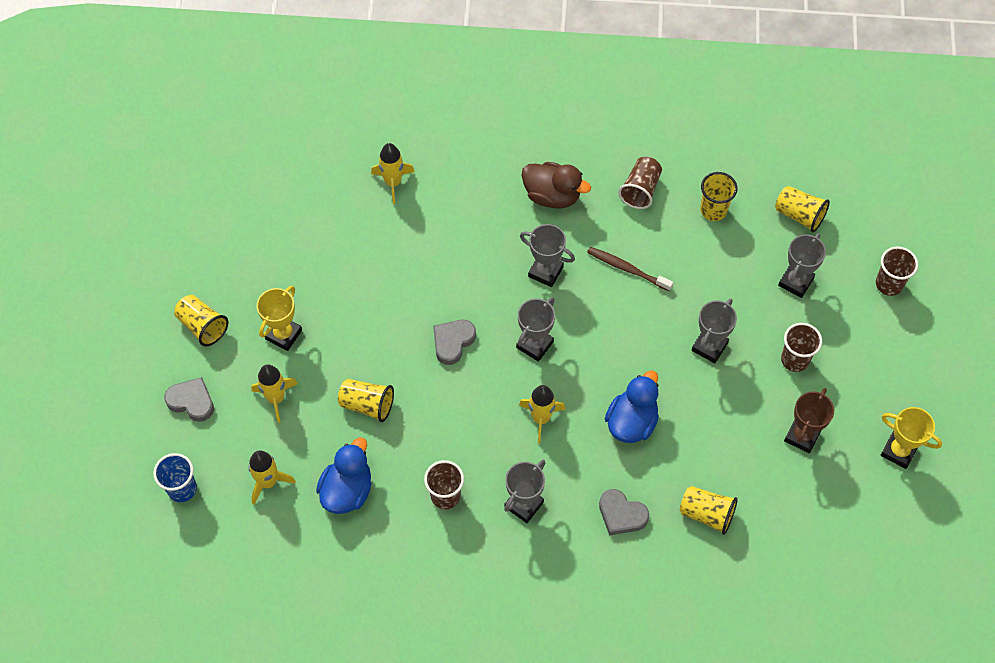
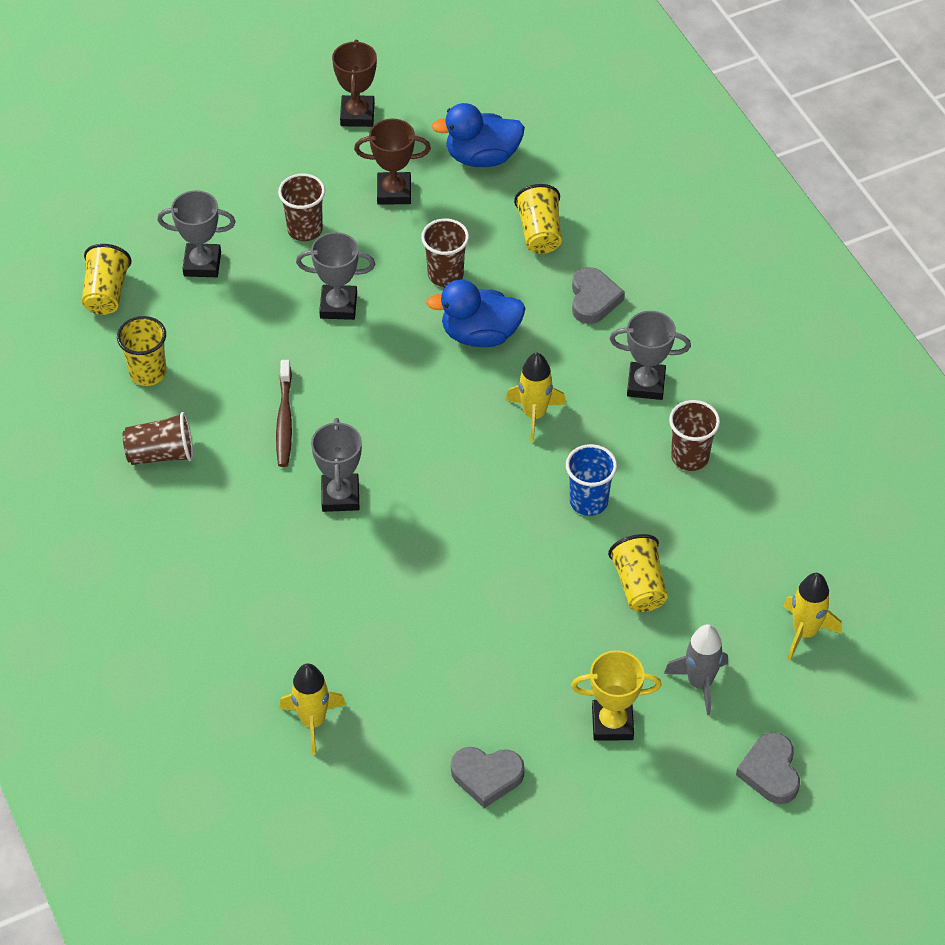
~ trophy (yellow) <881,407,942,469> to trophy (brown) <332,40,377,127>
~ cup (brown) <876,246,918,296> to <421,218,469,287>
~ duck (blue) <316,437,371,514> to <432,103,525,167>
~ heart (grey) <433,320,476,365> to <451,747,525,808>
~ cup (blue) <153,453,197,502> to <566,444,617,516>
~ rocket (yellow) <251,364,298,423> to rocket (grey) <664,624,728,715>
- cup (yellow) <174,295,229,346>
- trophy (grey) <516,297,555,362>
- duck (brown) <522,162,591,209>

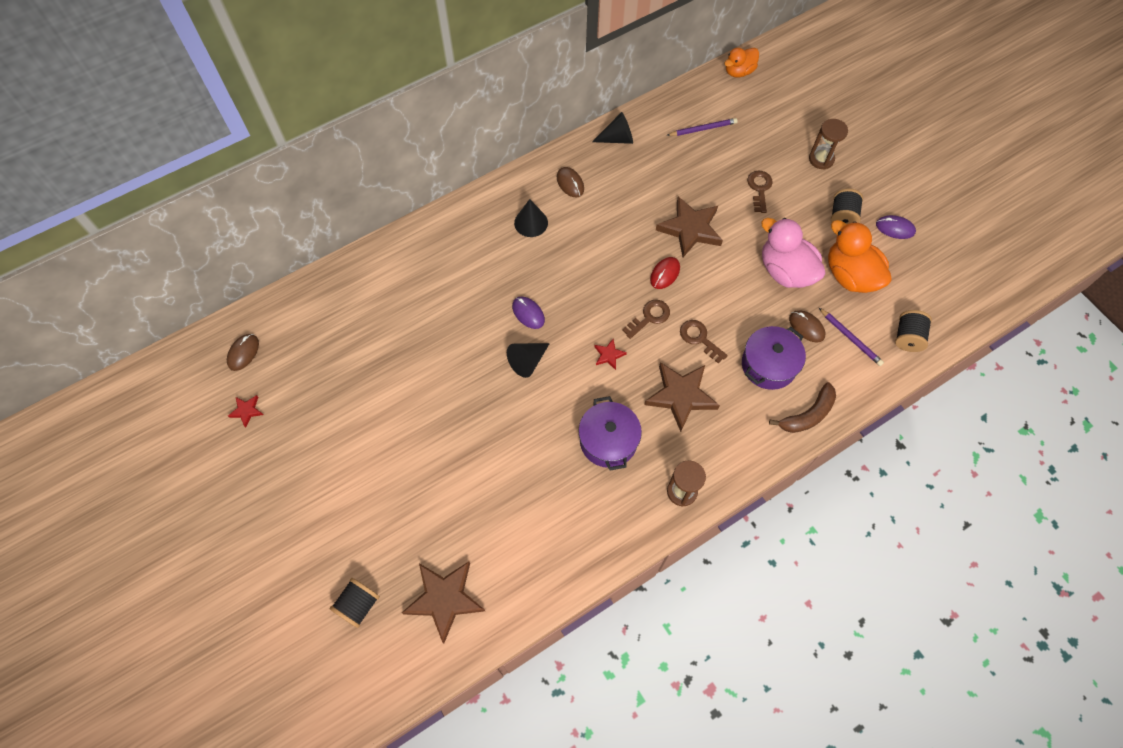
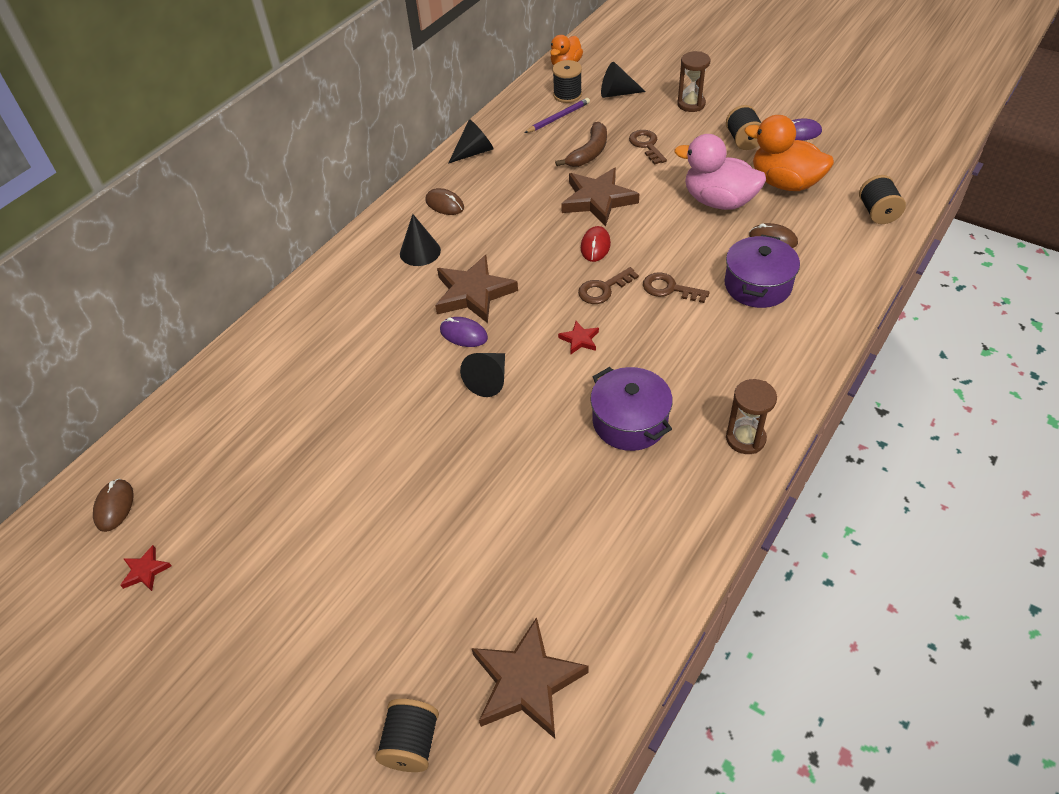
~ star (brown) <644,362,720,432> to <435,255,518,323>
+ spool (black) <552,60,582,103>
~ banana (brown) <769,382,836,433> to <555,122,607,167>
~ key (brown) <622,300,670,339> = <578,267,639,304> 150 degrees counterclockwise
+ cone (black) <601,62,646,98>
- pencil (purple) <819,308,884,366>

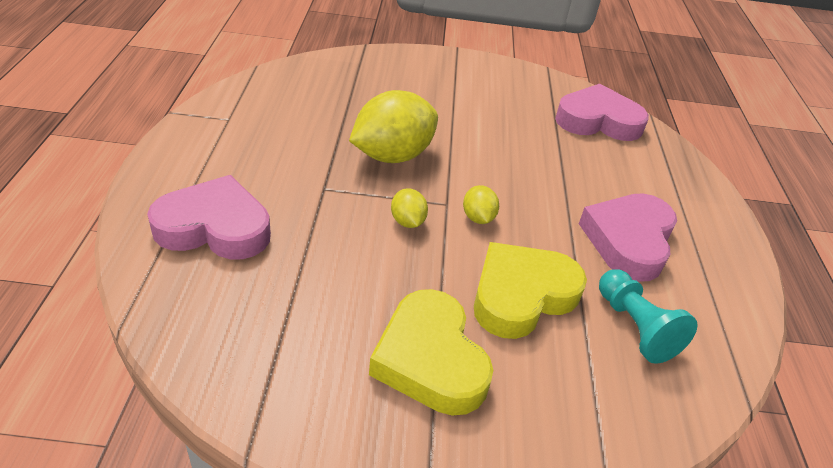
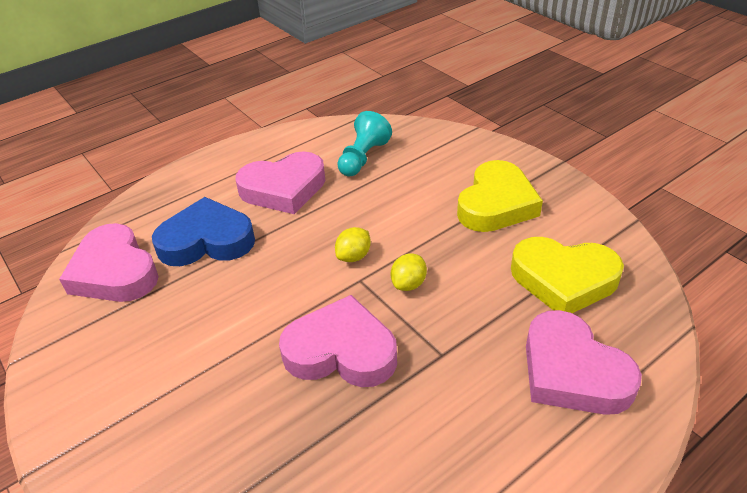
+ heart (blue) <152,197,255,266>
~ lemon (yellow) <349,90,438,163> to heart (pink) <279,295,397,387>
~ heart (yellow) <474,242,587,339> to <511,237,624,313>

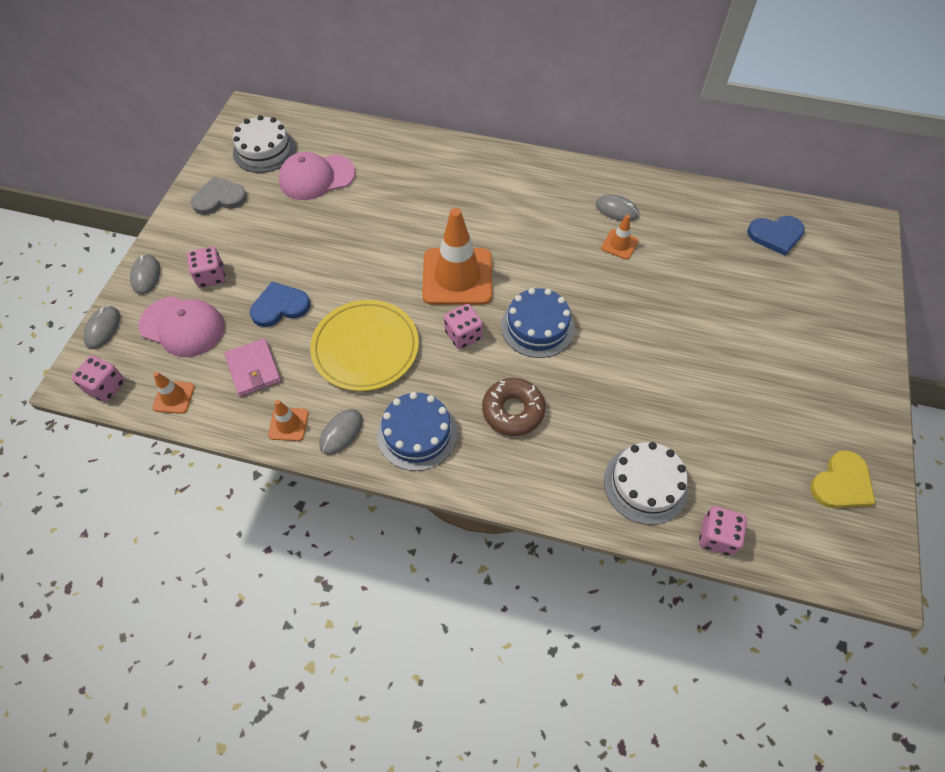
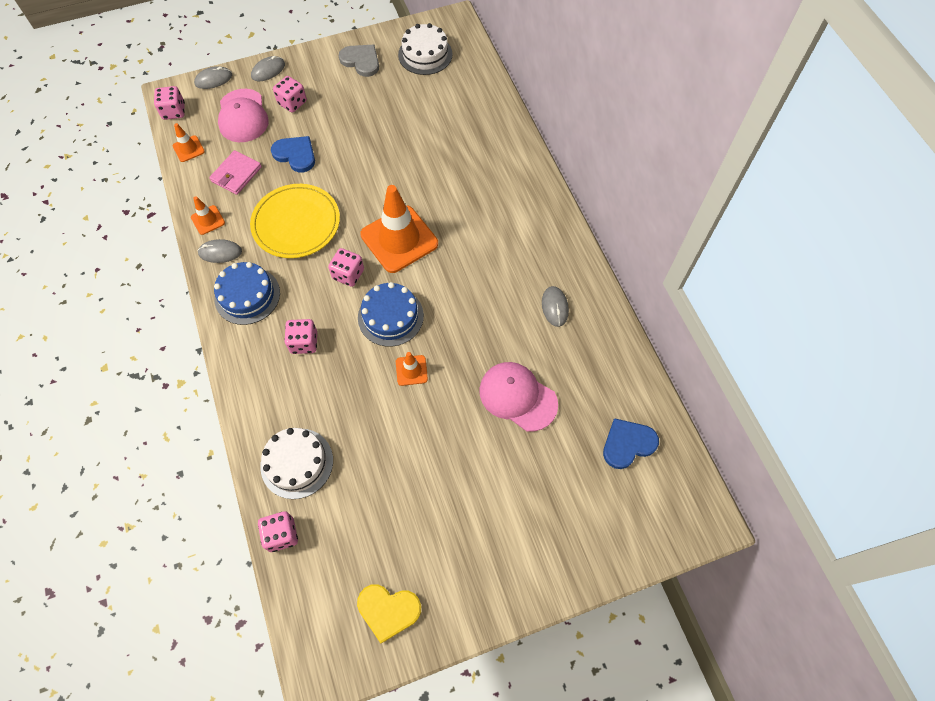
~ donut (brown) <482,378,546,436> to dice (pink) <284,319,317,354>
~ traffic cone (orange) <601,215,639,259> to <396,352,428,386>
~ cap (pink) <279,152,355,200> to <479,362,558,431>
~ heart (blue) <747,216,805,255> = <603,418,659,469> 105 degrees clockwise

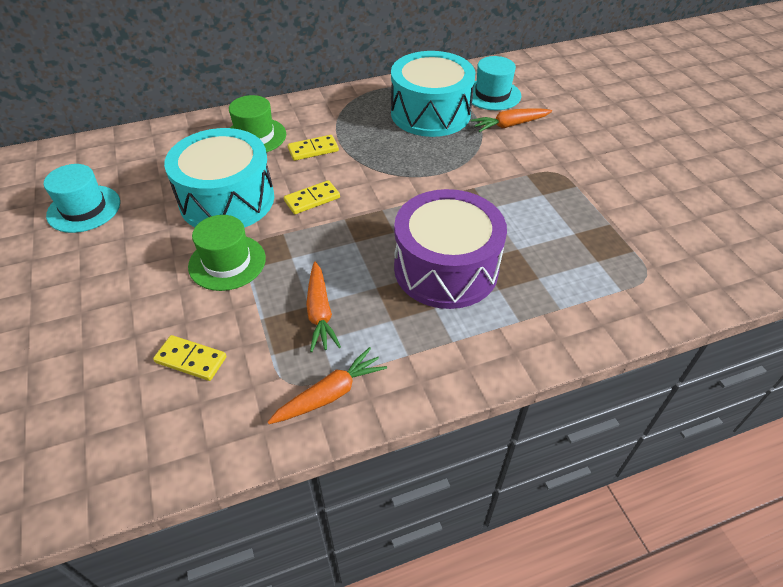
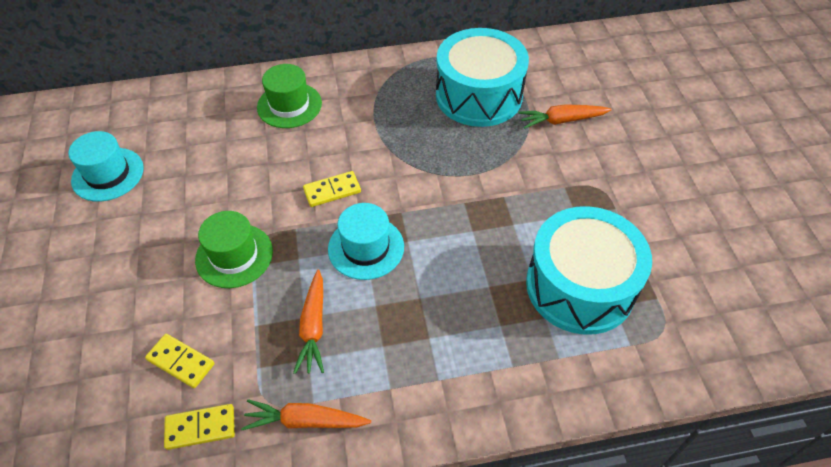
~ domino (yellow) <288,135,339,161> to <164,404,235,450>
~ carrot (orange) <268,347,387,424> = <241,399,371,430> 150 degrees counterclockwise
~ hat (turquoise) <470,56,521,110> to <328,203,404,280>
~ drum (turquoise) <164,128,274,228> to <526,206,652,335>
- drum (purple) <394,189,507,309>

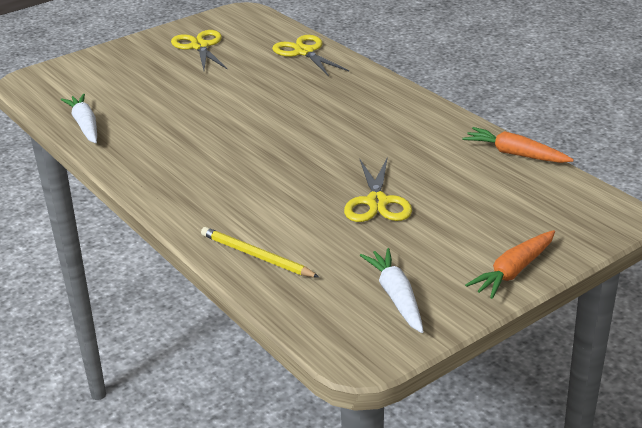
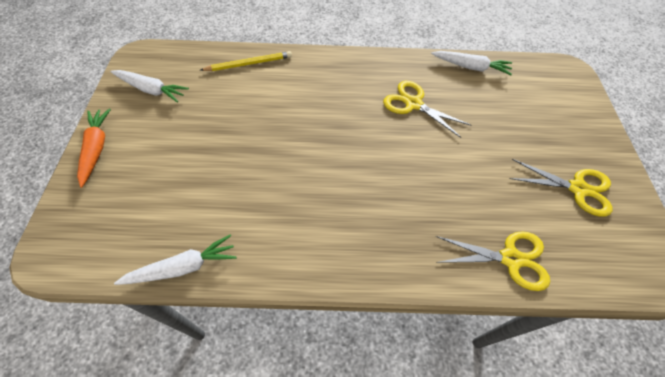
~ carrot (orange) <462,127,574,163> to carrot (white) <114,235,237,285>
~ scissors (yellow) <344,156,412,222> to <383,81,471,138>

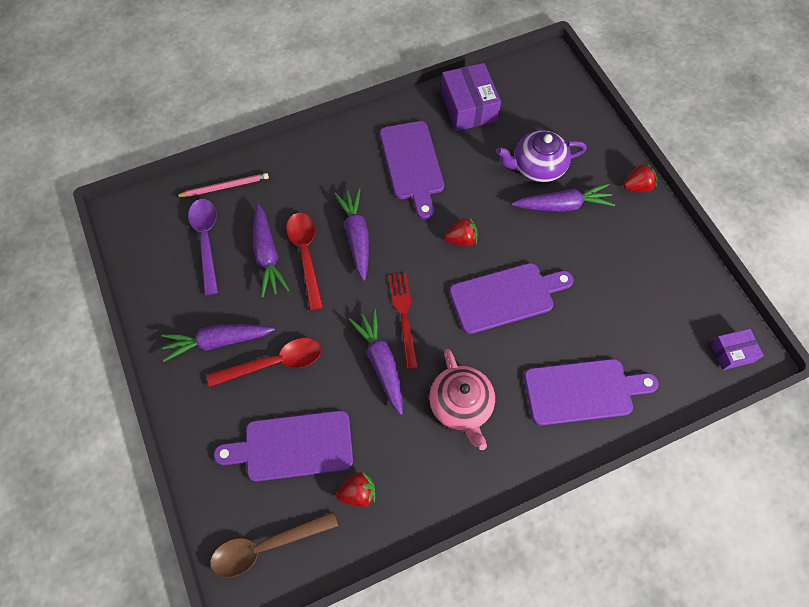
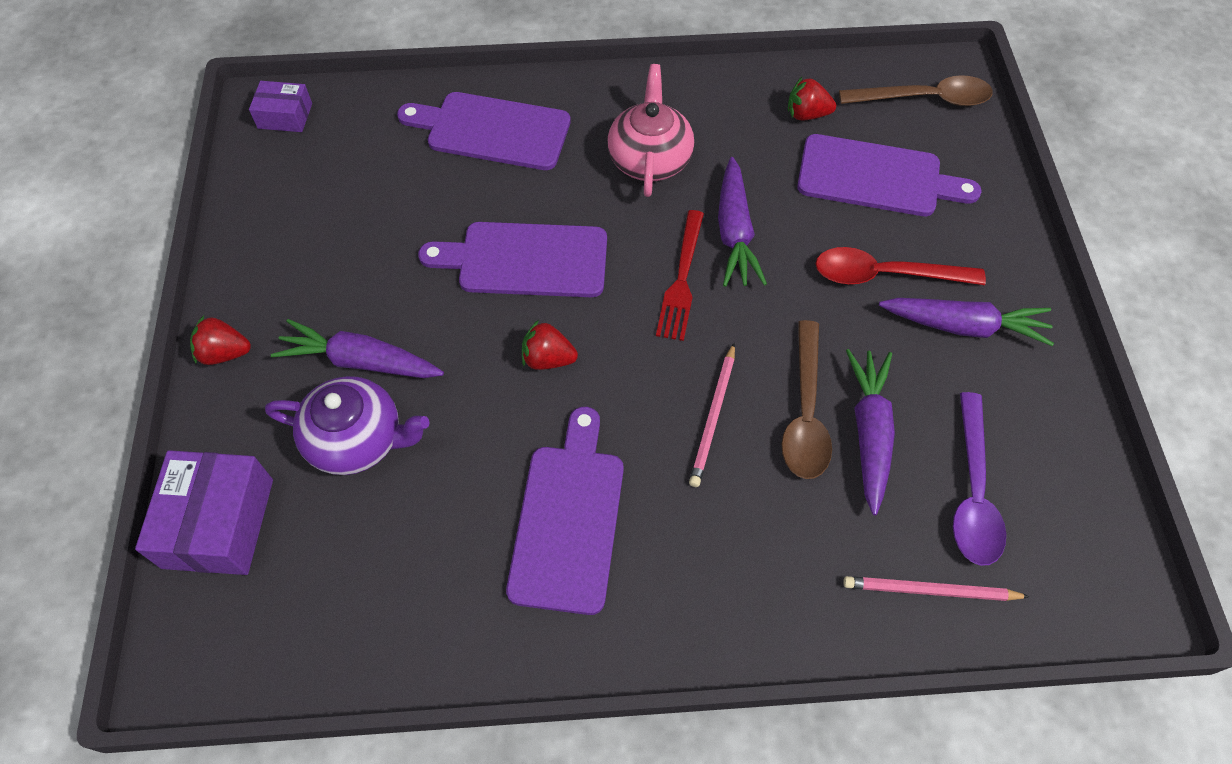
~ box (purple) <441,63,501,131> to <135,450,273,575>
~ carrot (purple) <334,188,369,281> to pencil (pink) <689,343,735,487>
~ spoon (red) <286,213,323,311> to spoon (brown) <782,320,832,479>

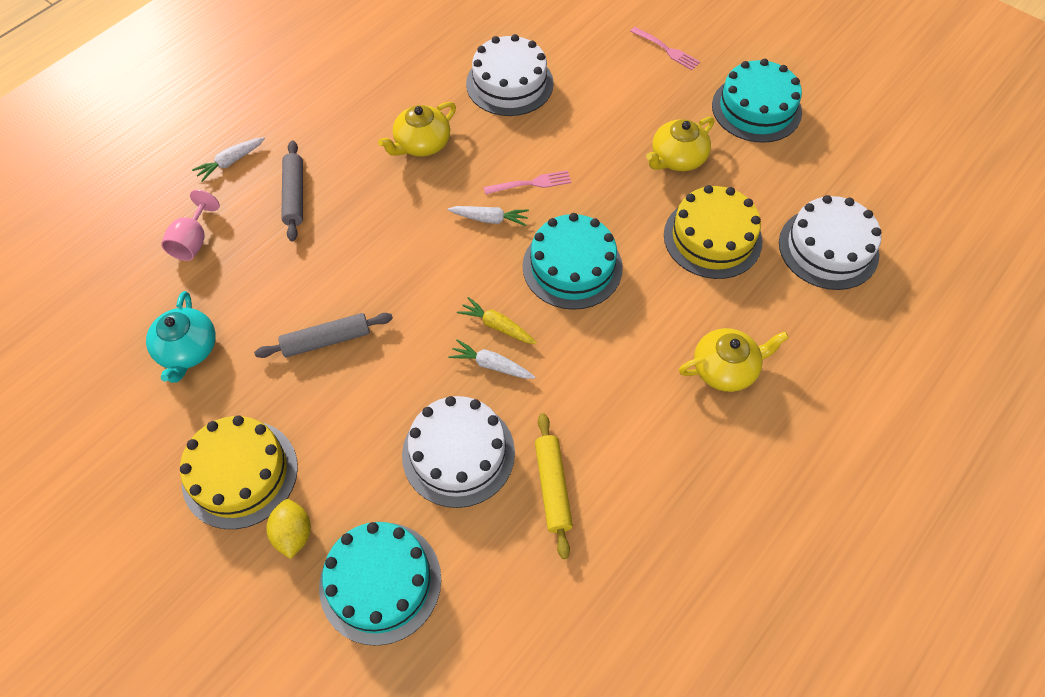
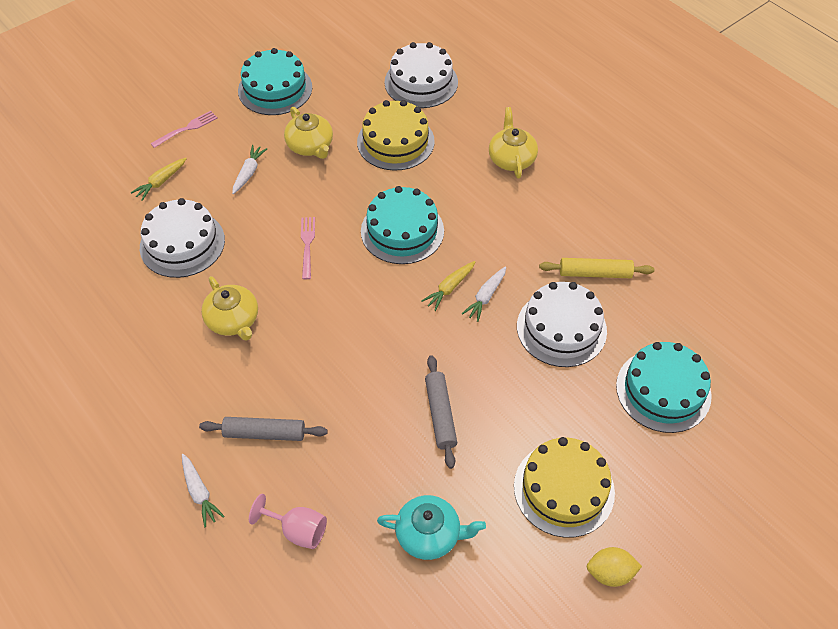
+ carrot (yellow) <130,158,187,201>
~ carrot (white) <448,206,529,226> to <232,145,267,194>
~ lemon (yellow) <266,499,311,559> to <587,547,642,587>

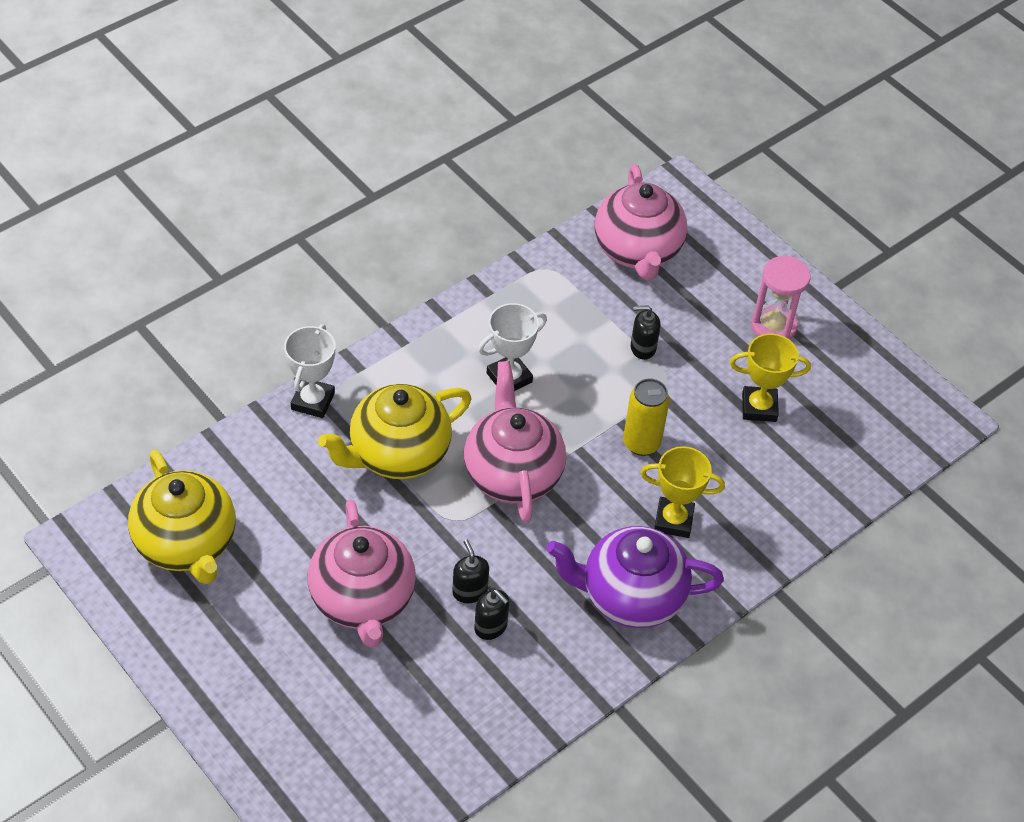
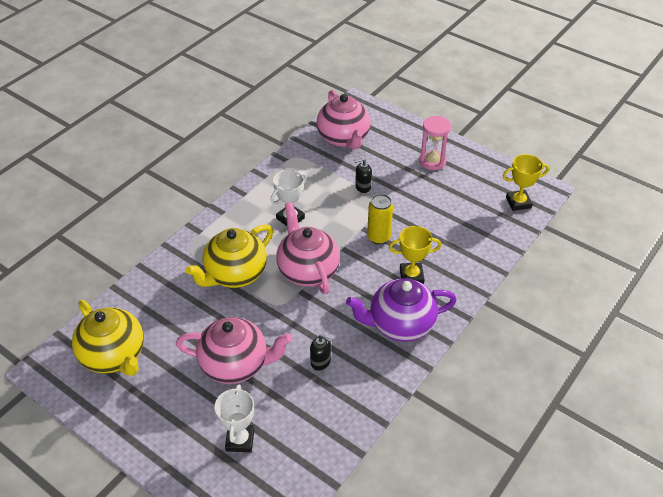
~ teapot (pink) <308,499,416,647> = <176,317,292,384> 60 degrees counterclockwise
~ trophy (white) <284,324,336,418> to <215,384,254,452>
~ trophy (yellow) <730,334,811,422> to <503,154,549,211>
- soap dispenser (black) <452,539,489,603>

